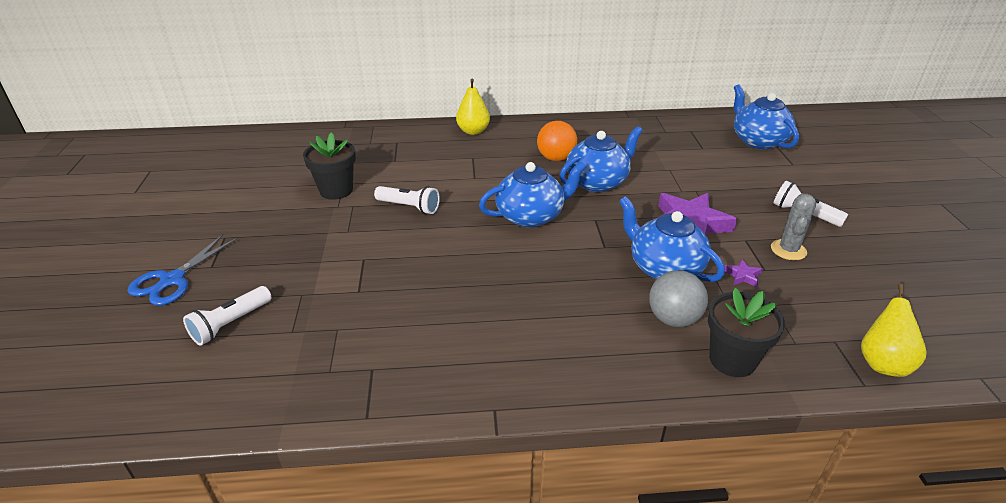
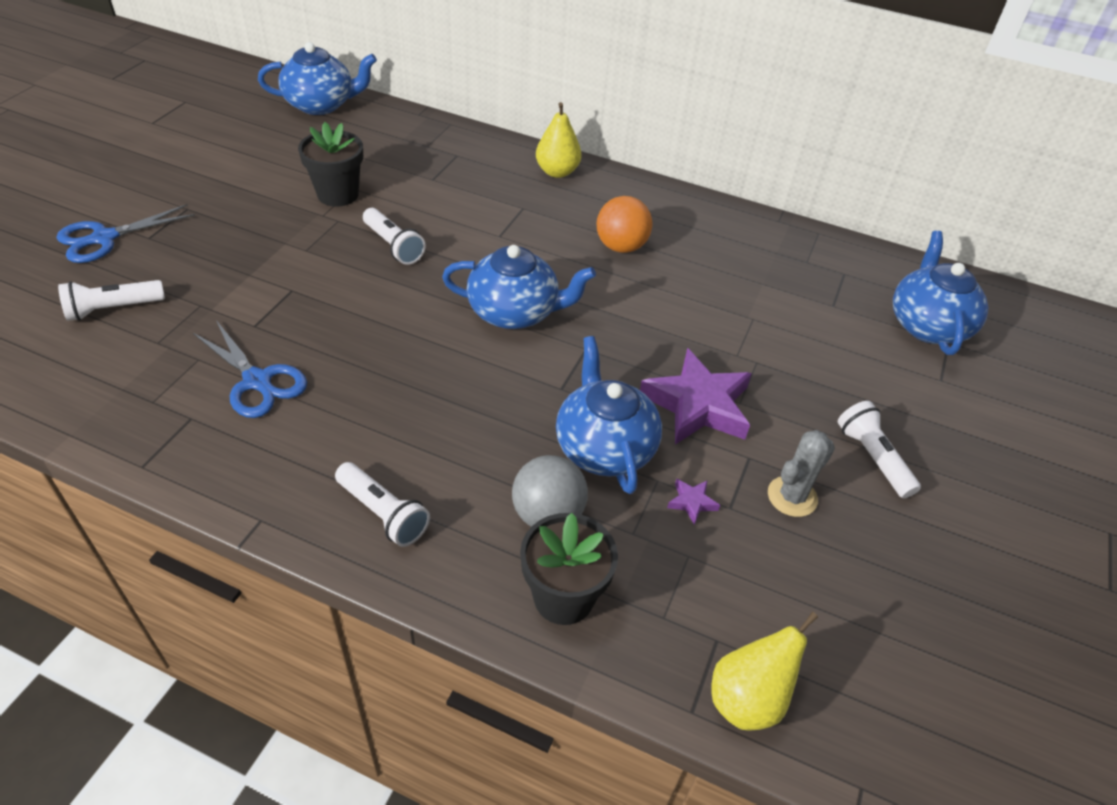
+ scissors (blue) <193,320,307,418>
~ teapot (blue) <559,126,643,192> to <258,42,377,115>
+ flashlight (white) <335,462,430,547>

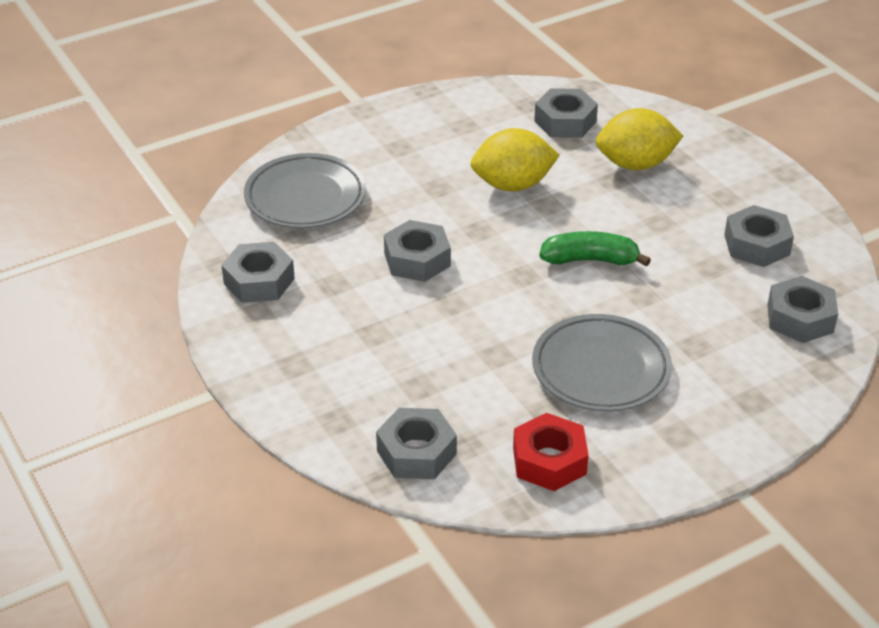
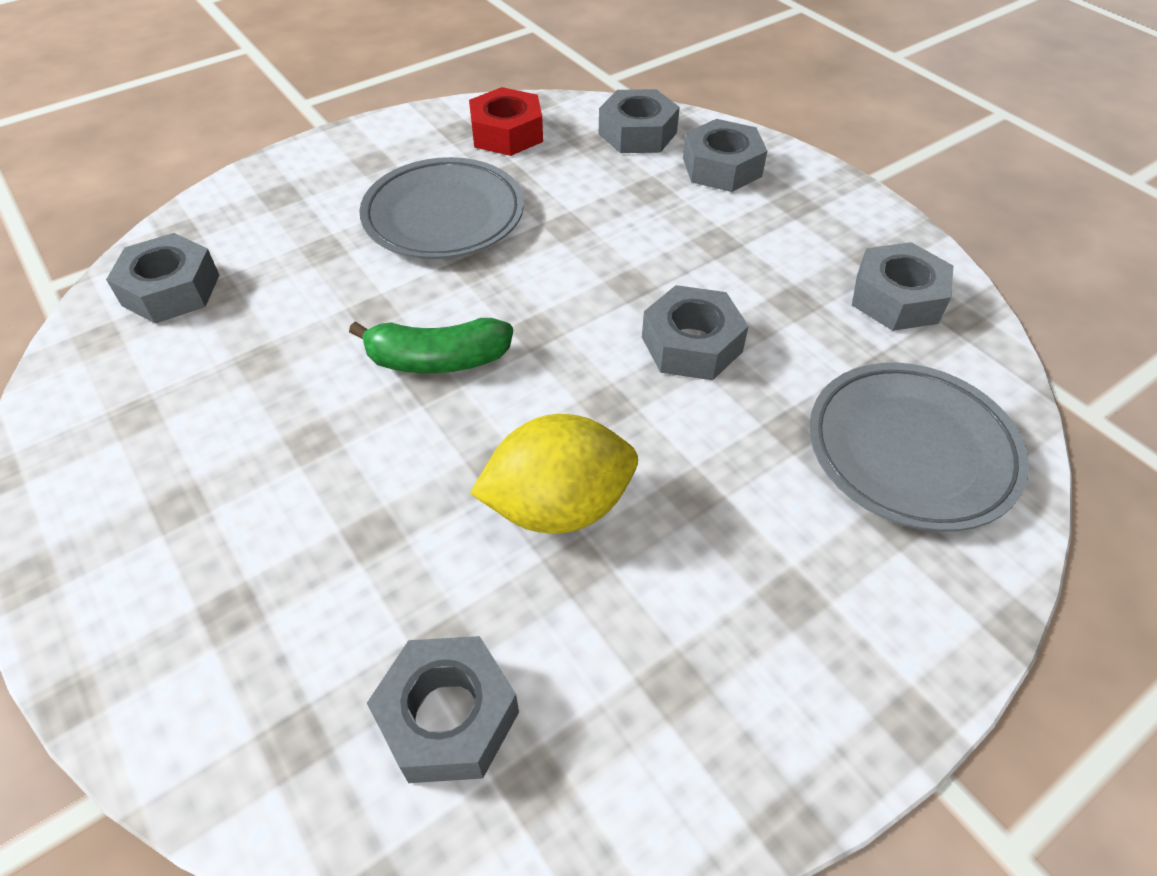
~ nut (grey) <724,205,794,267> to <683,119,767,192>
- lemon (yellow) <596,108,683,170>

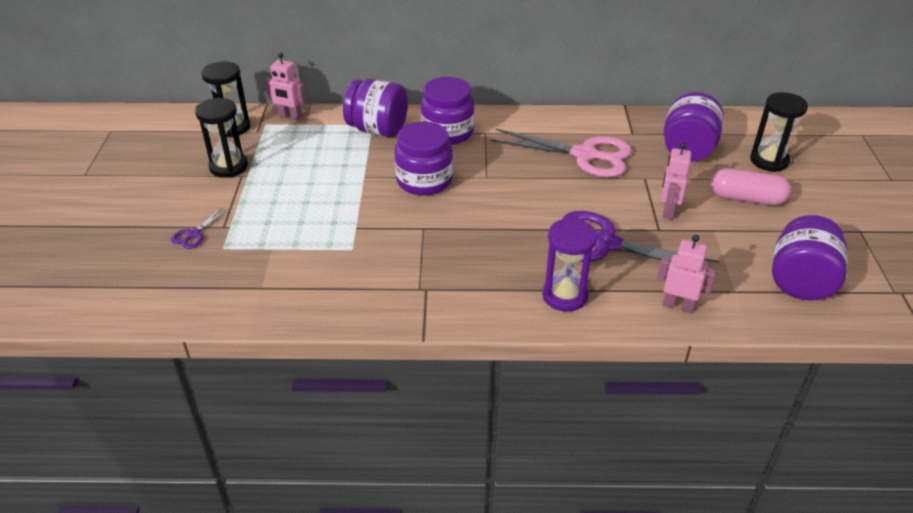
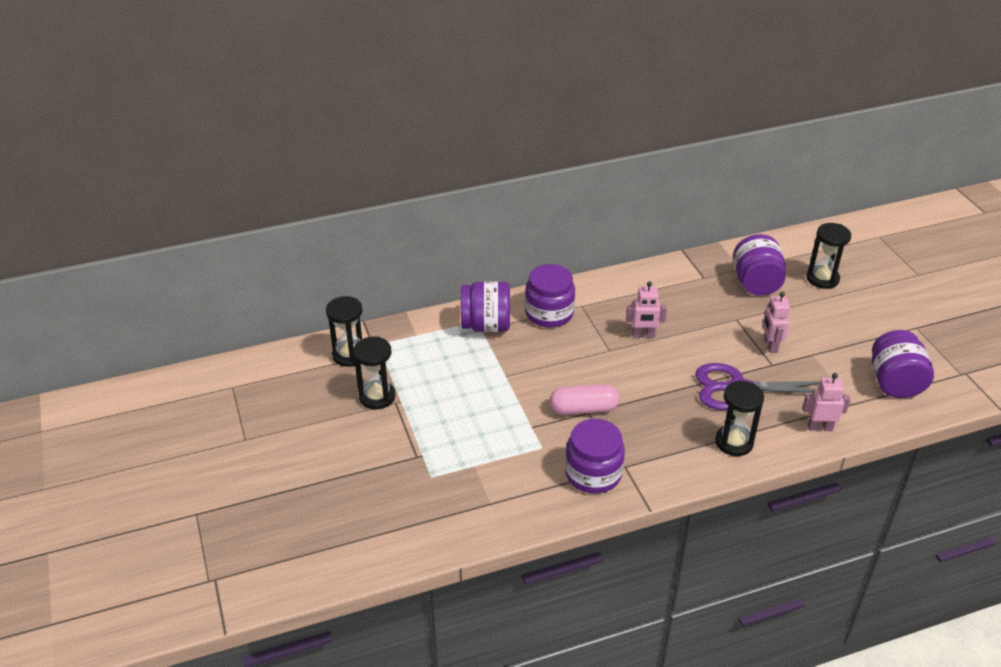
~ capsule (pink) <711,168,791,205> to <550,384,620,415>
~ jar (purple) <394,122,453,196> to <565,419,625,494>
~ robot (pink) <265,53,305,121> to <626,281,667,338>
~ hourglass (purple) <542,218,597,312> to hourglass (black) <715,380,764,456>
- scissors (purple) <171,207,228,249>
- scissors (pink) <490,129,632,177>

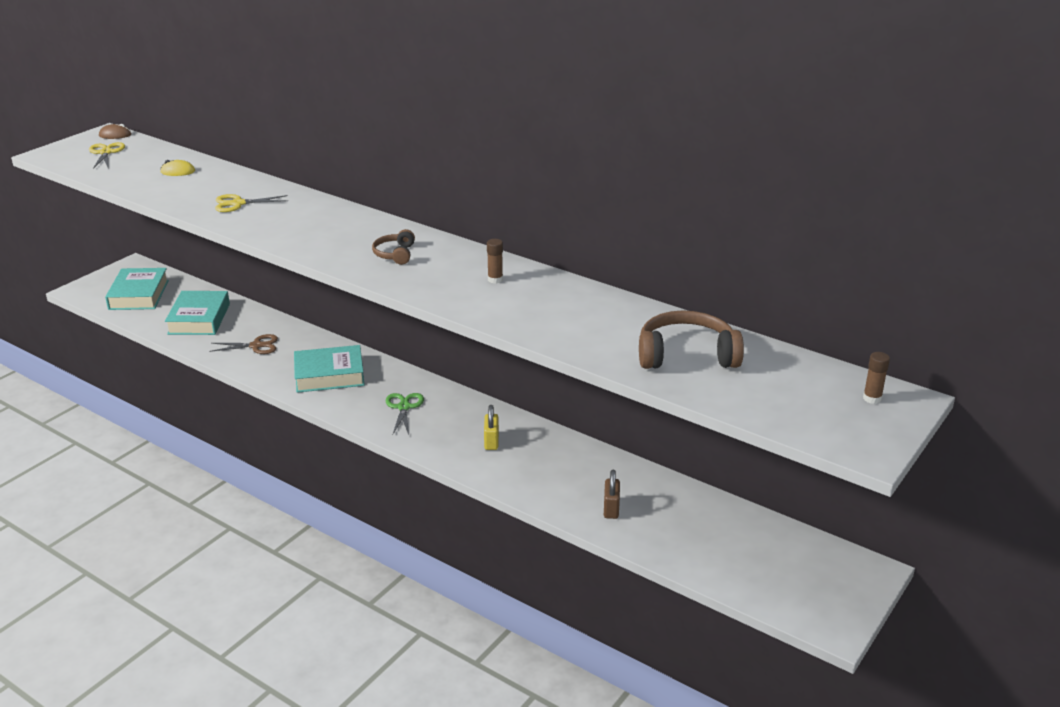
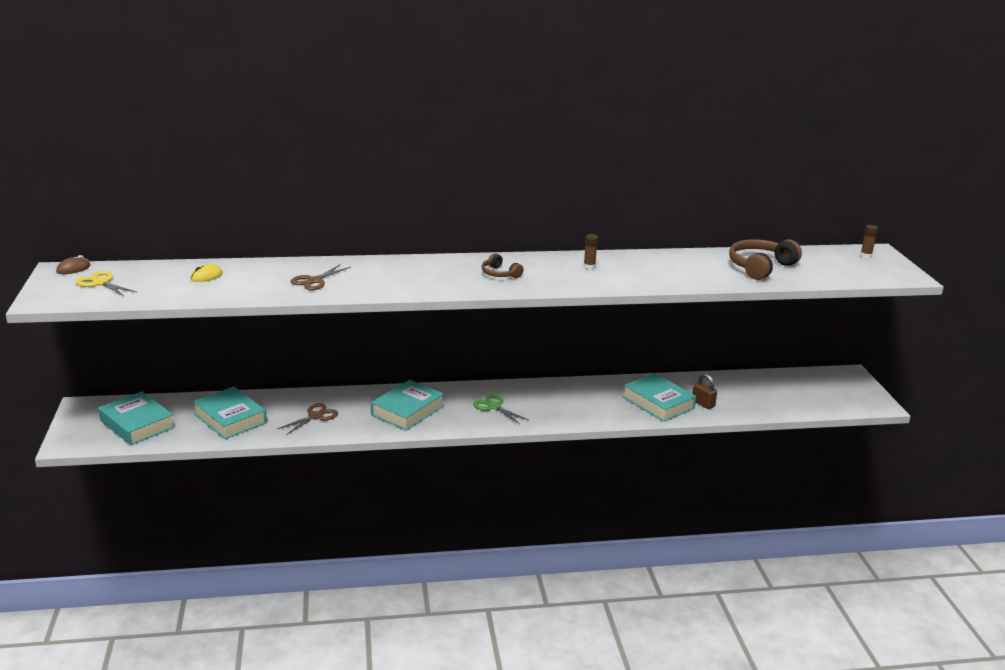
~ scissors (yellow) <215,194,288,212> to scissors (brown) <290,264,351,290>
+ book (turquoise) <623,373,696,422>
- padlock (yellow) <484,405,499,450>

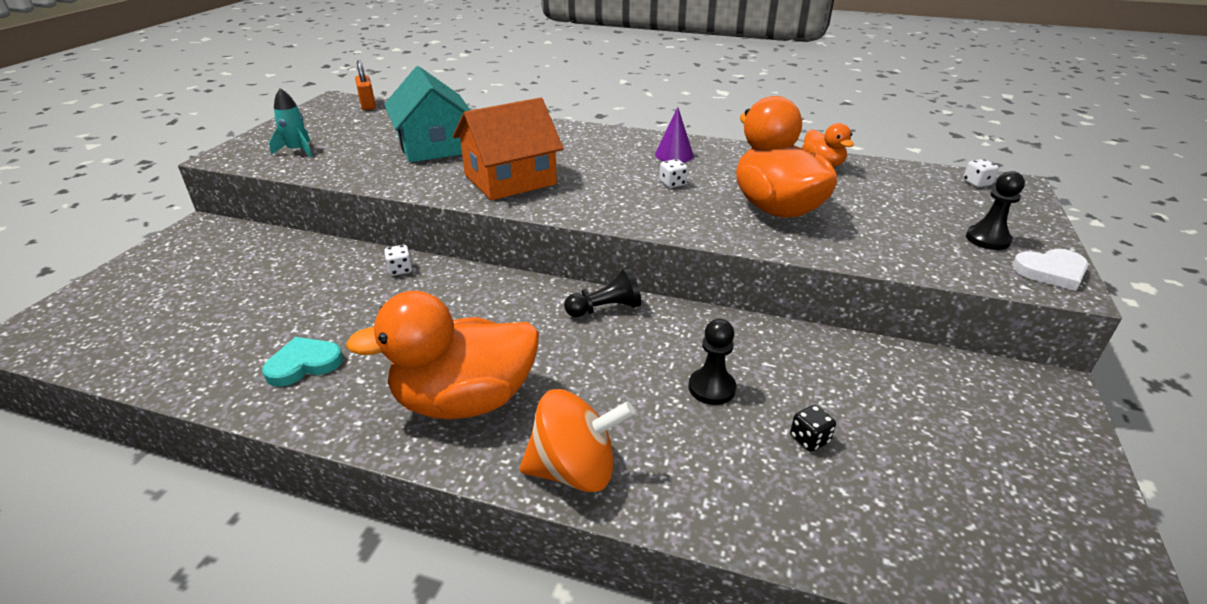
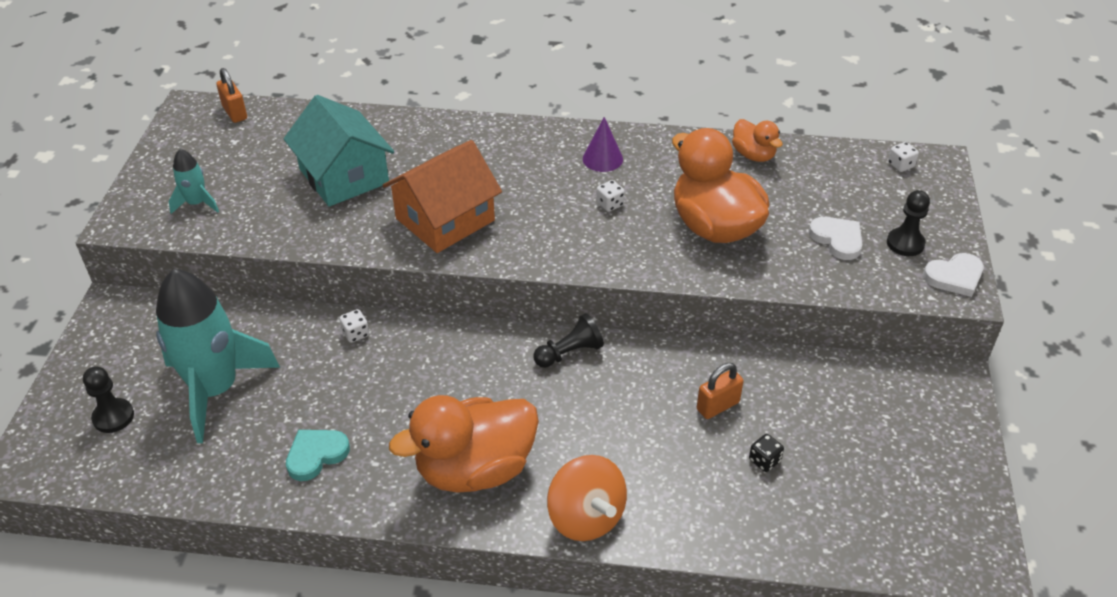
~ pawn (black) <689,319,736,405> to <83,366,134,433>
+ rocket (turquoise) <156,269,280,443>
~ spinning top (orange) <520,389,635,492> = <547,455,627,541> 75 degrees clockwise
+ padlock (orange) <697,363,744,419>
+ heart (white) <809,217,863,260>

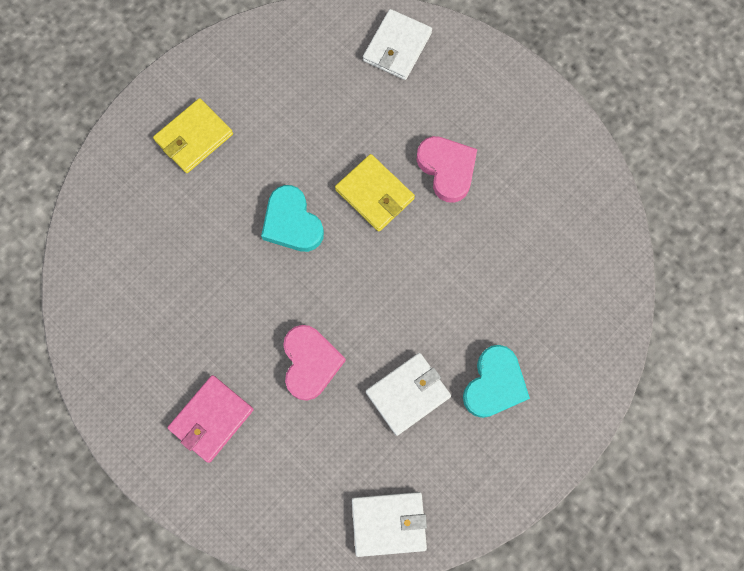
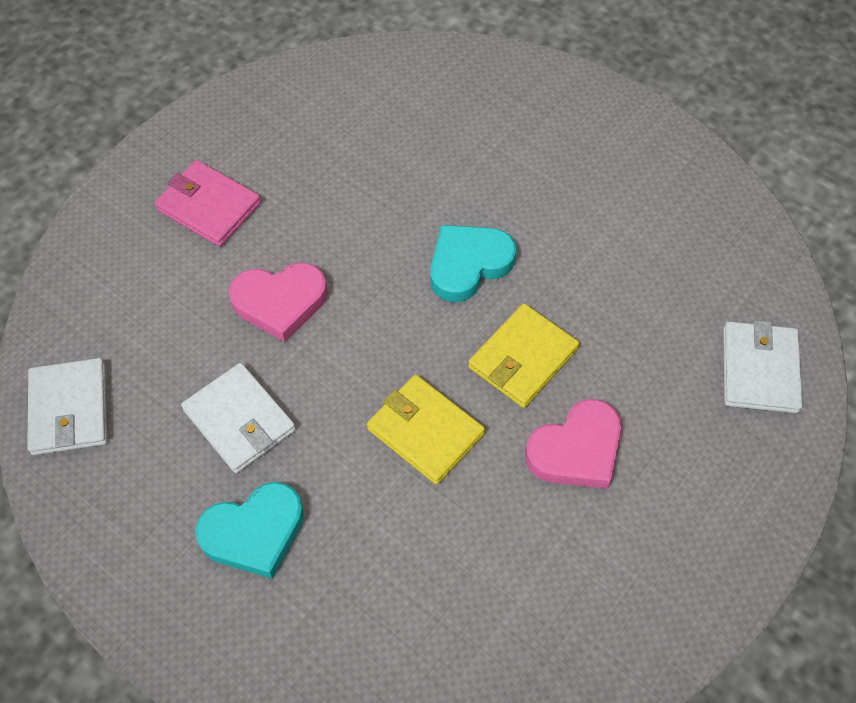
~ heart (turquoise) <463,345,530,418> = <195,482,304,579> 45 degrees counterclockwise
~ wallet (yellow) <153,98,233,173> to <367,375,485,485>
~ wallet (white) <363,9,432,80> = <723,320,802,413> 75 degrees clockwise

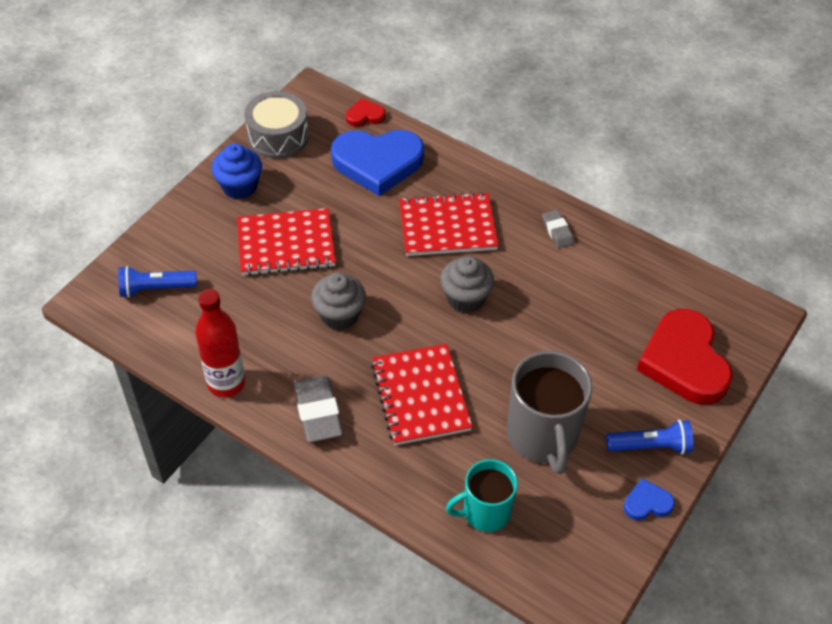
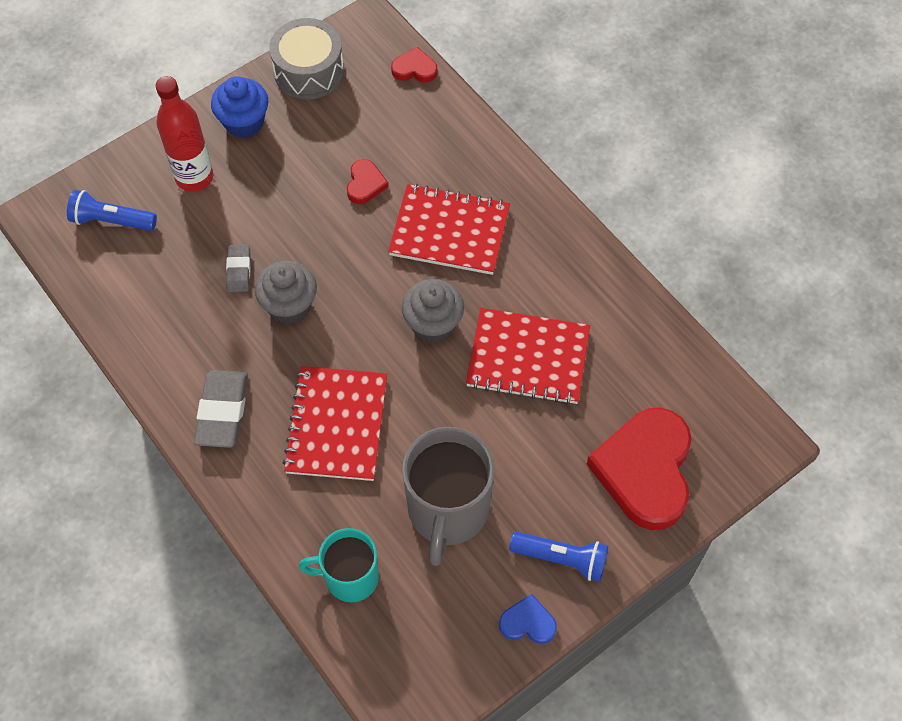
~ bottle (red) <195,289,245,397> to <156,76,213,192>
~ eraser (grey) <542,210,574,248> to <226,245,251,292>
+ heart (red) <347,159,388,204>
~ notebook (red) <237,208,336,276> to <466,308,590,405>
- heart (blue) <331,130,424,196>

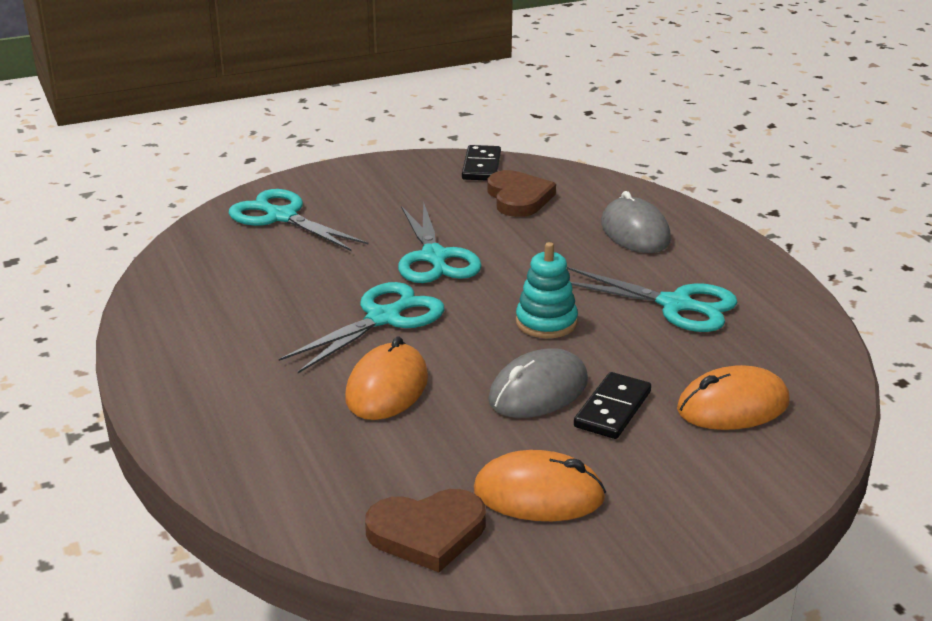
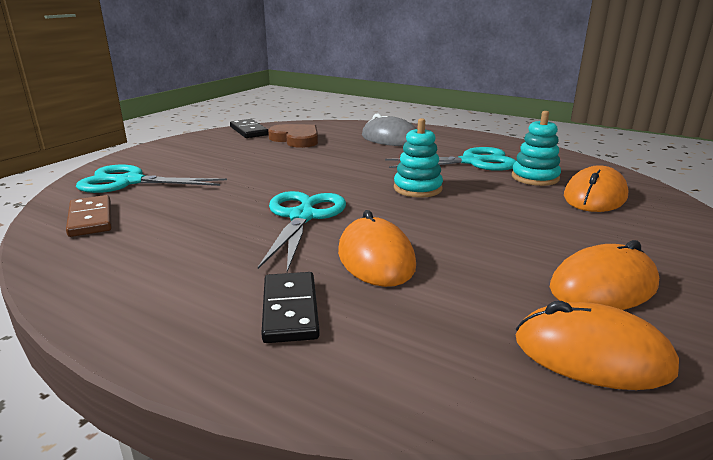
+ domino (brown) <66,195,112,237>
~ domino (black) <574,372,651,439> to <261,272,320,343>
+ stacking toy (turquoise) <512,111,561,186>
~ heart (brown) <365,489,486,572> to mouse (orange) <515,301,679,390>
- scissors (turquoise) <398,201,482,283>
- mouse (grey) <488,348,588,418>

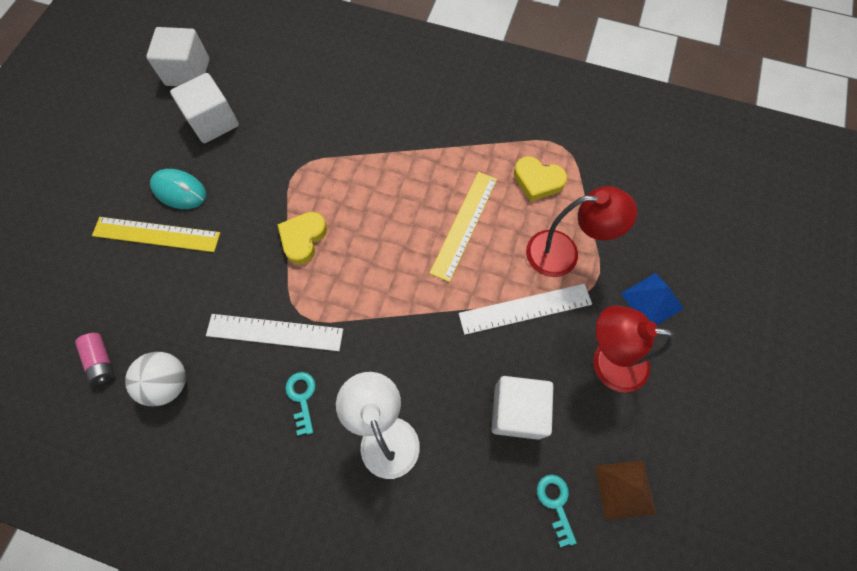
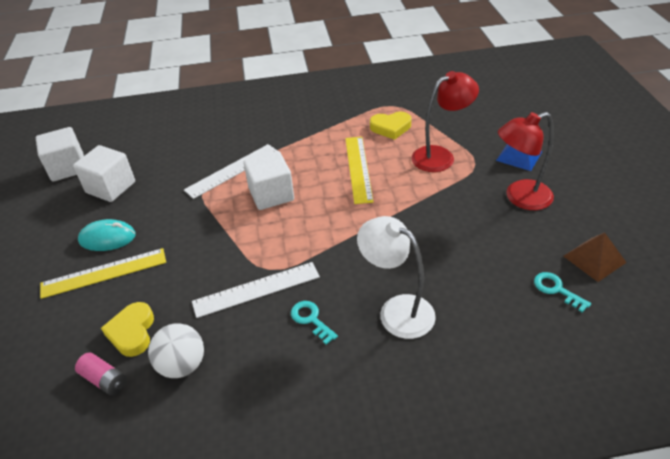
~ heart (yellow) <277,212,327,265> to <101,302,154,357>
~ ruler (white) <459,284,592,335> to <184,144,277,199>
~ cube (white) <491,376,553,440> to <244,151,294,210>

